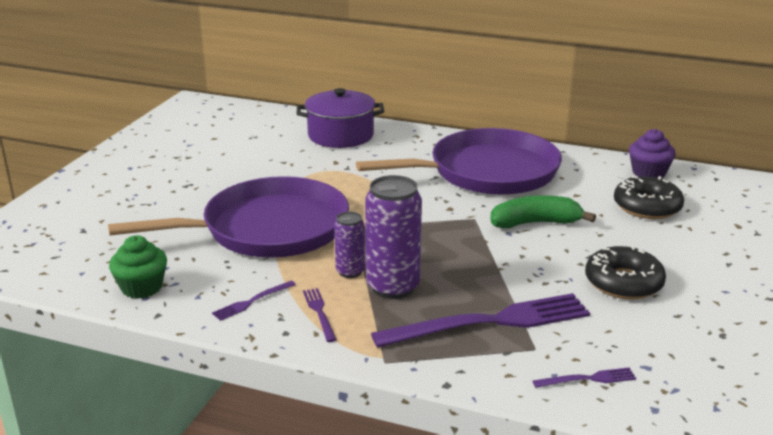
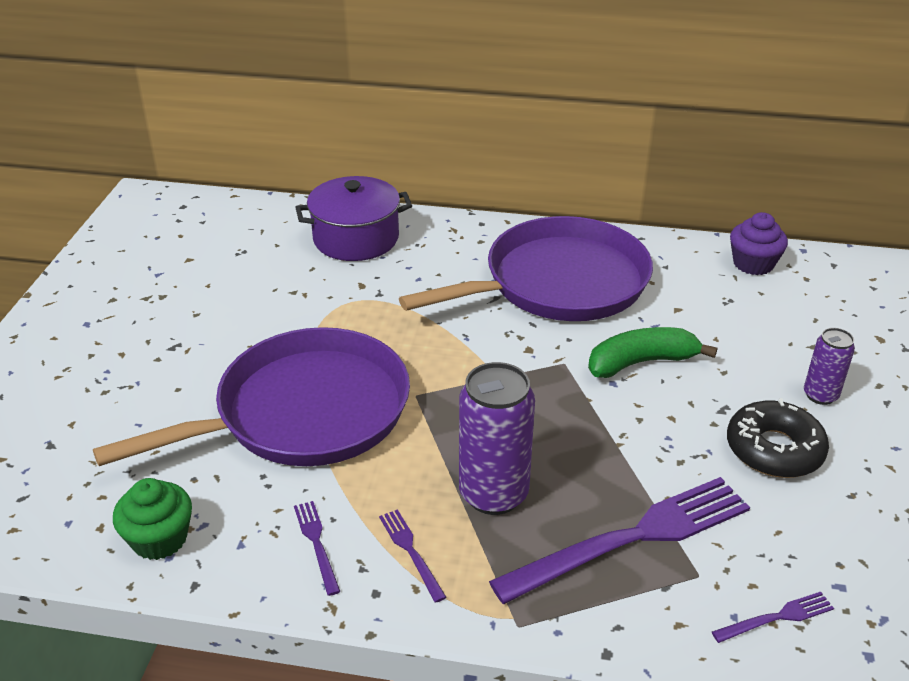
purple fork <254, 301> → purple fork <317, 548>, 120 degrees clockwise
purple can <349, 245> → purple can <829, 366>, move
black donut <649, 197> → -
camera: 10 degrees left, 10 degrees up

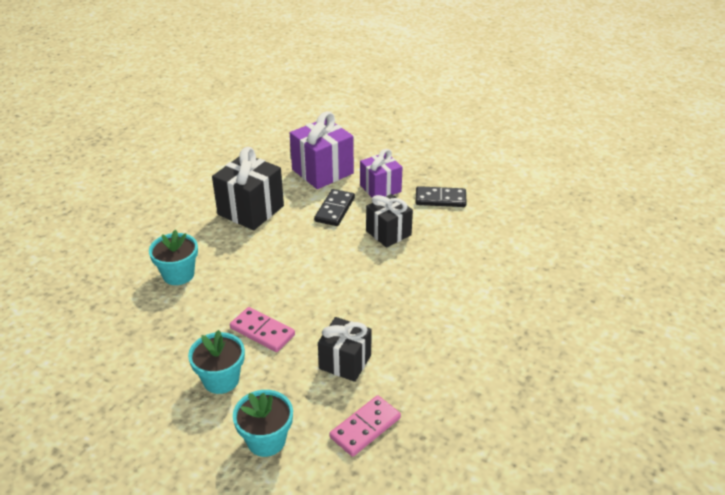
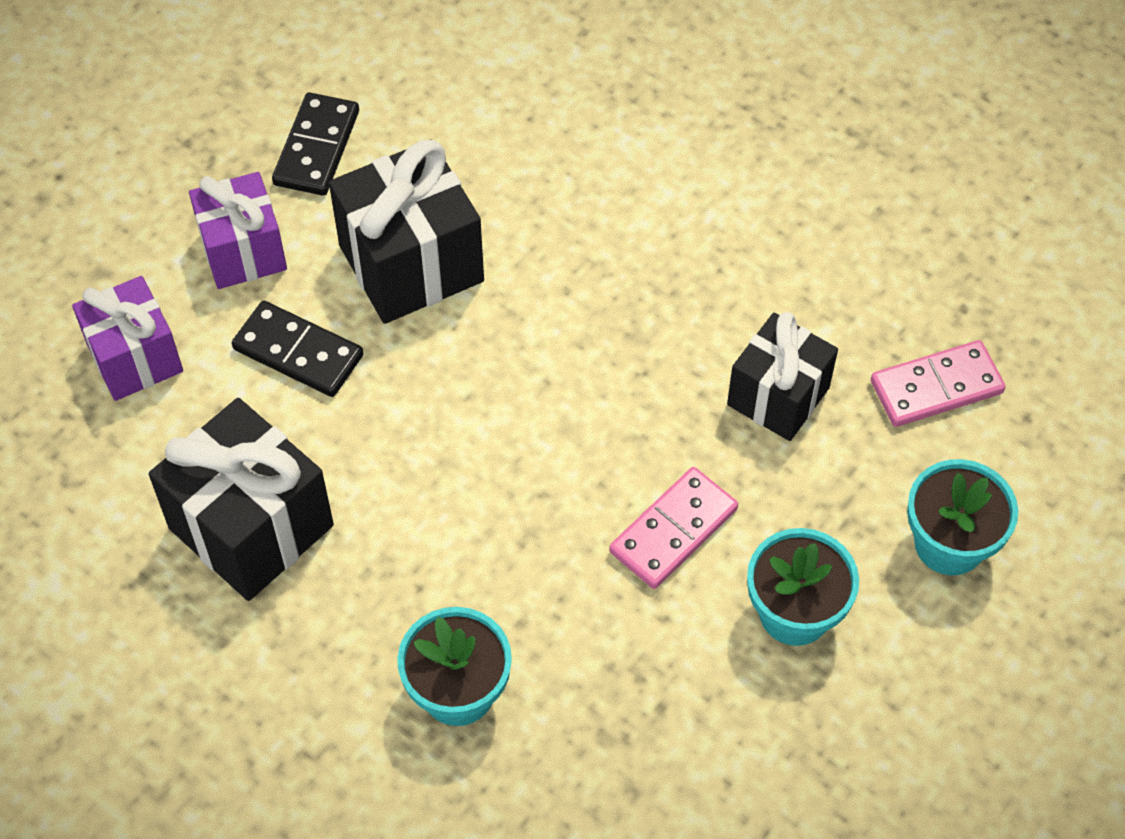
purple gift <322, 150> → purple gift <127, 338>, x0.66
pink domino <365, 426> → pink domino <938, 383>, 75 degrees counterclockwise
black gift <389, 221> → black gift <406, 232>, x1.50
camera: 80 degrees left, 20 degrees up

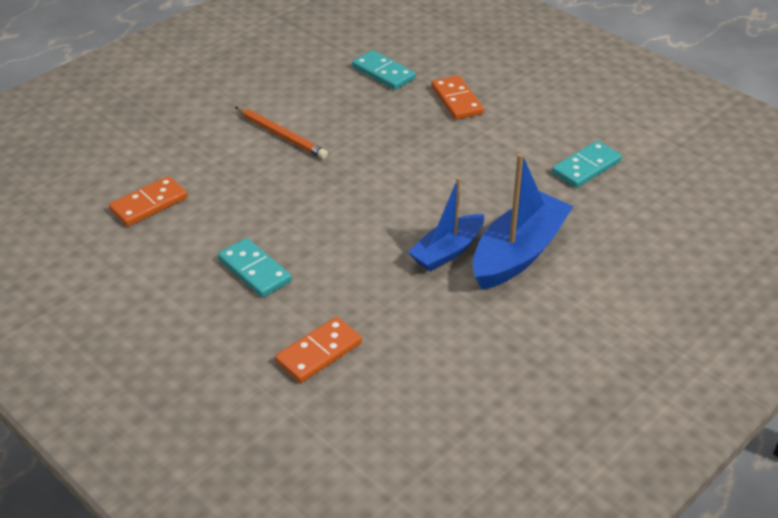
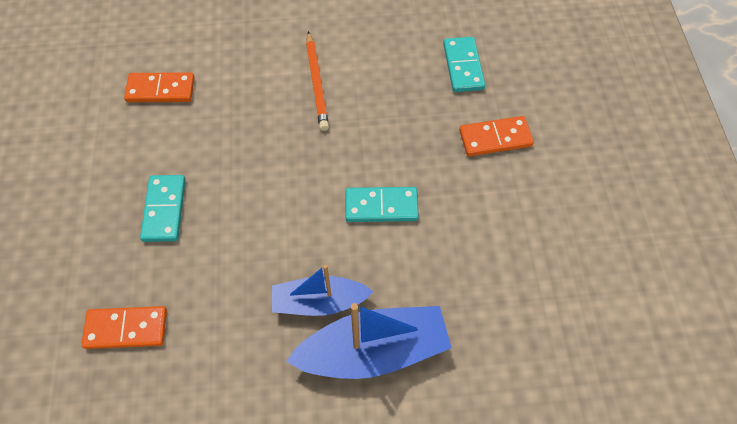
orange domino <457, 97> → orange domino <496, 136>, 60 degrees clockwise
turquoise domino <587, 164> → turquoise domino <382, 204>, move
camera: 40 degrees right, 20 degrees up

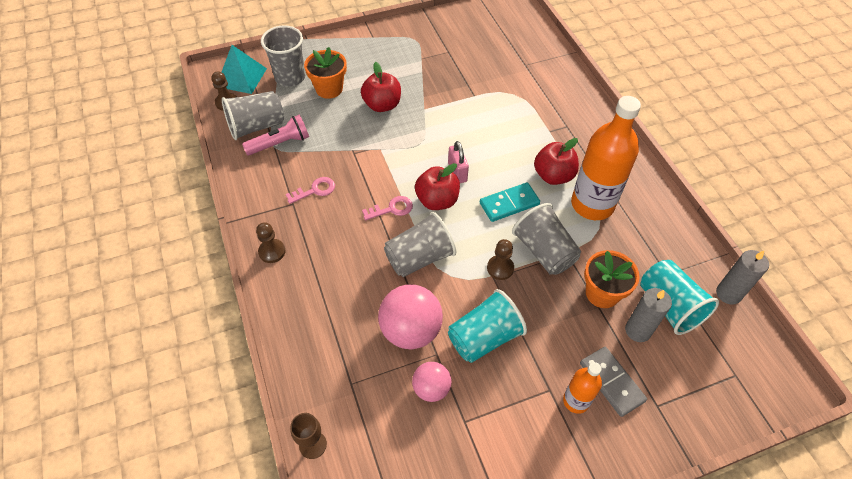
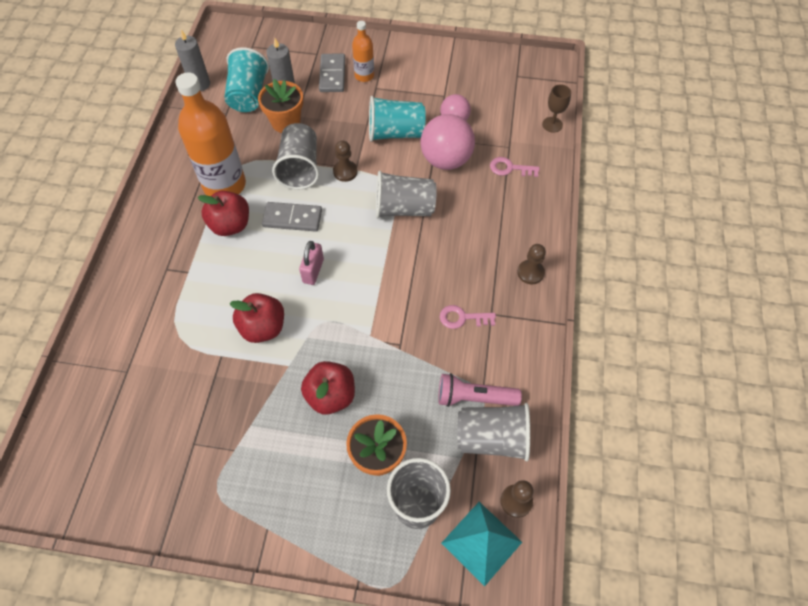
pink key <387, 208> → pink key <515, 167>, move
red apple <437, 186> → red apple <256, 318>, move
turquoise domino <510, 202> → grey domino <292, 217>
camera: 150 degrees left, 5 degrees up

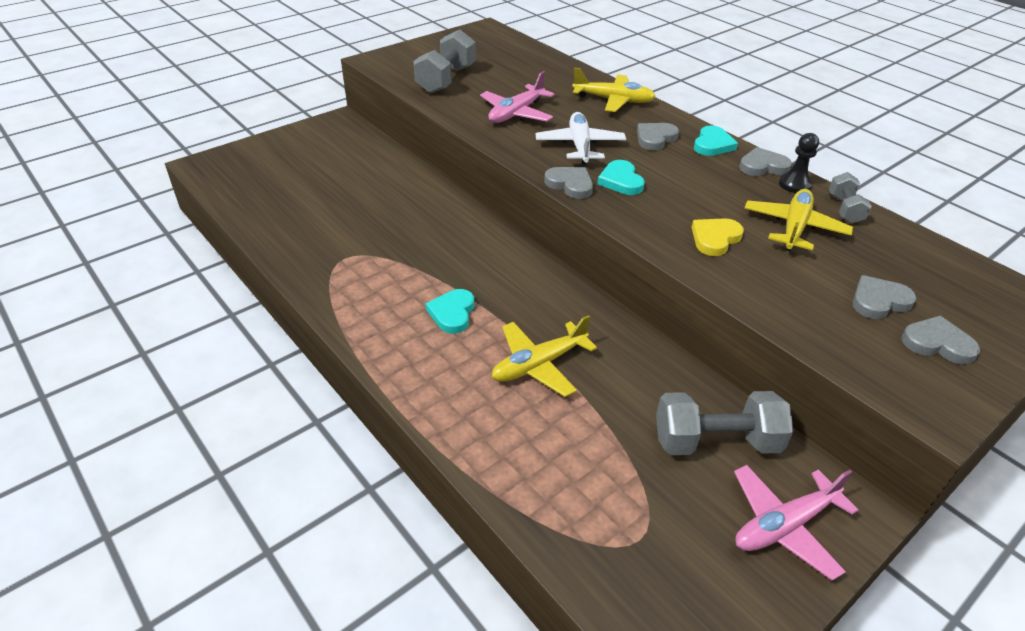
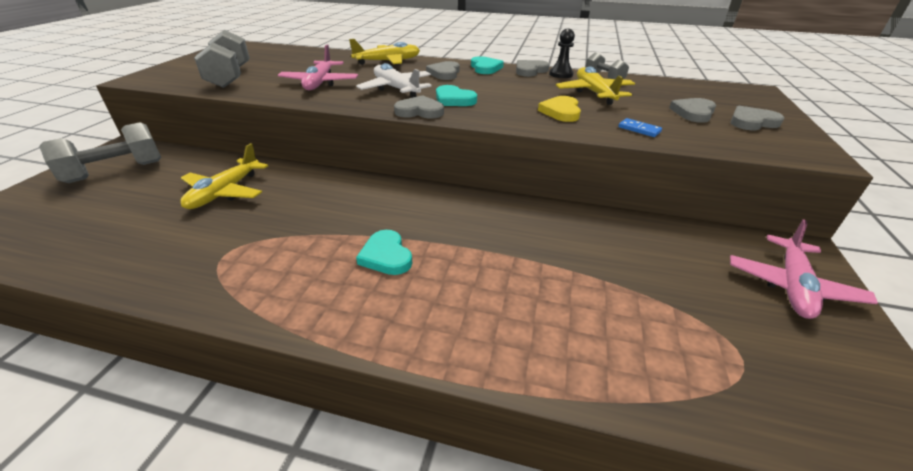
yellow plane <544, 356> → yellow plane <224, 176>, move
grey dumbbell <725, 423> → grey dumbbell <100, 152>, move
- → blue domino <640, 127>
camera: 35 degrees left, 5 degrees down

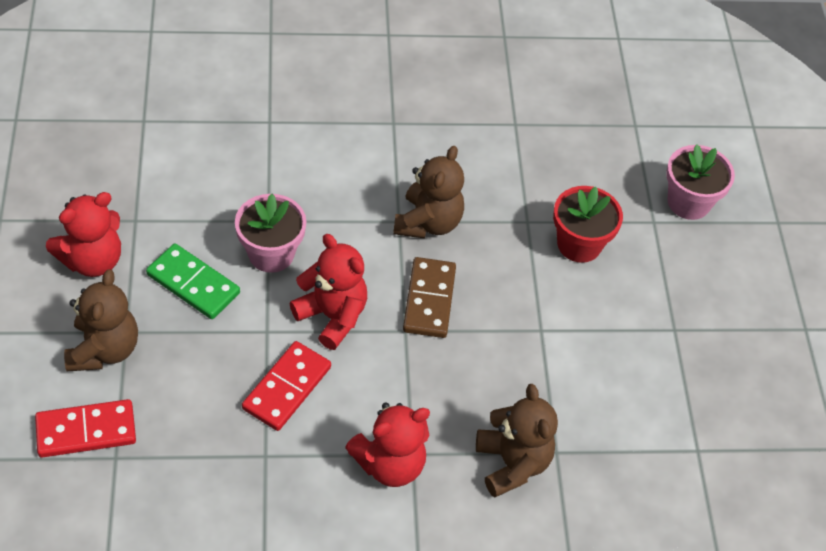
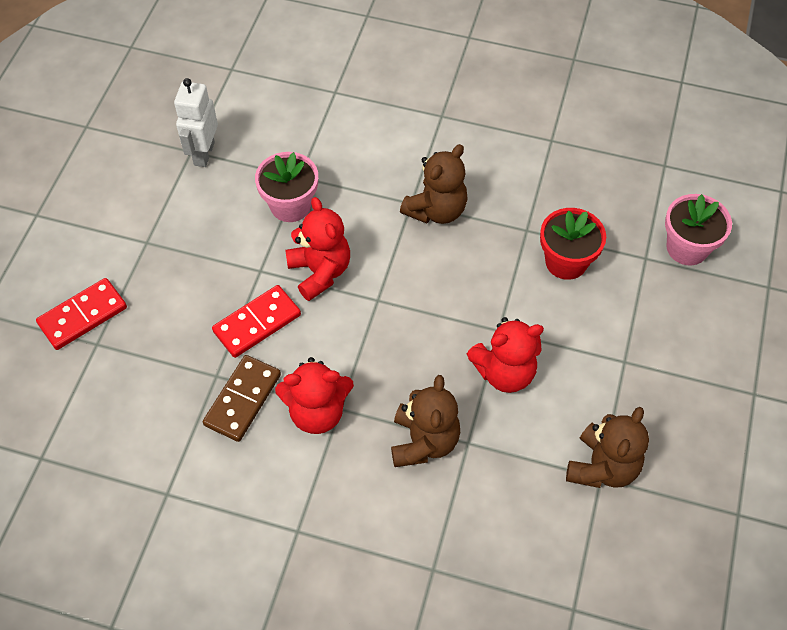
red domino <85, 428> → red domino <81, 314>, 45 degrees counterclockwise
red teddy bear <83, 234> → red teddy bear <505, 355>, move
brown teddy bear <101, 320> → brown teddy bear <607, 447>, move
green domino <193, 281> → -
brown domino <429, 297> → brown domino <242, 398>, move
- → white robot <196, 122>
camera: 25 degrees right, 5 degrees up

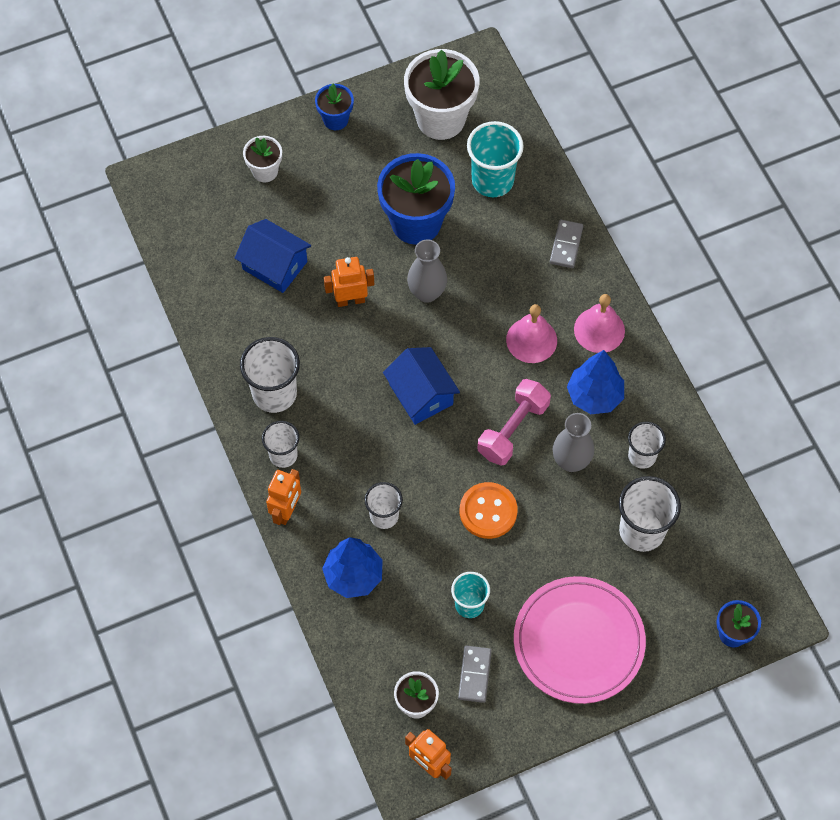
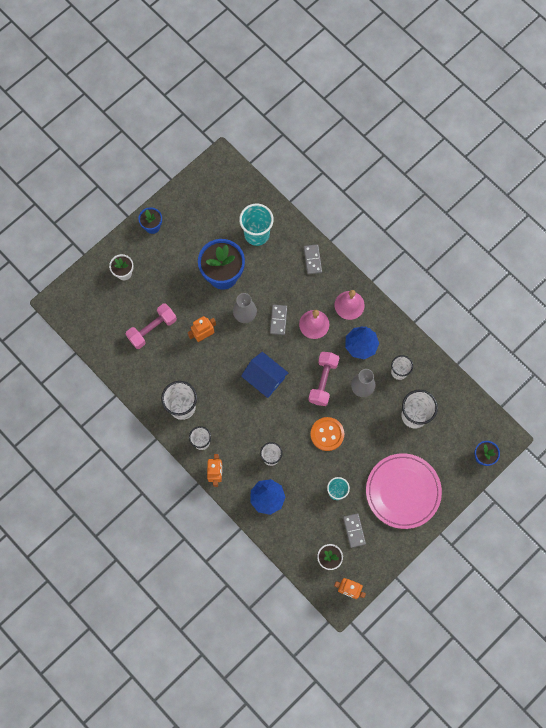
blue house <273, 256> → pink dumbbell <151, 326>
white flower pot <442, 94> → -
- → grey domino <278, 320>
camera: 20 degrees left, 10 degrees up

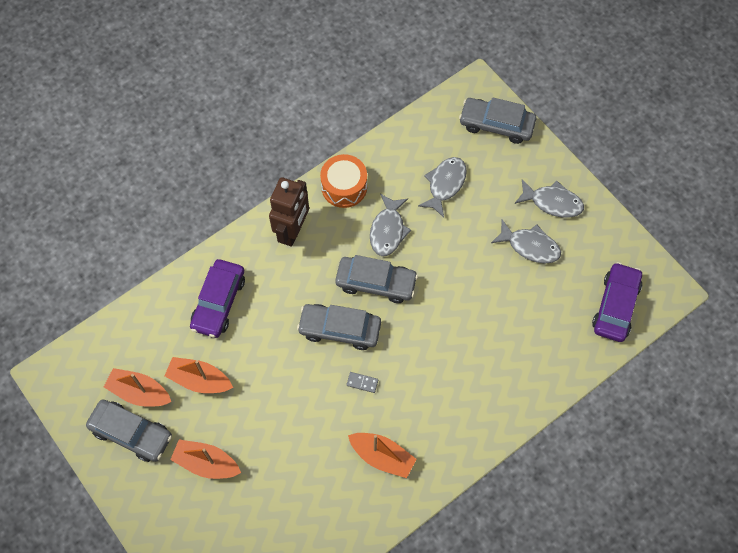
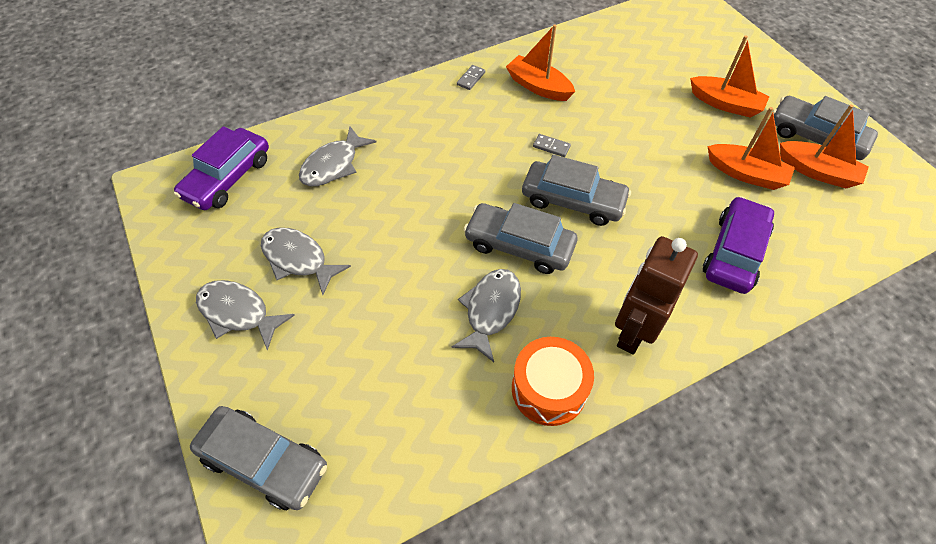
grey fish <442, 187> → grey fish <338, 156>, move
- → grey domino <471, 77>
camera: 170 degrees left, 10 degrees down

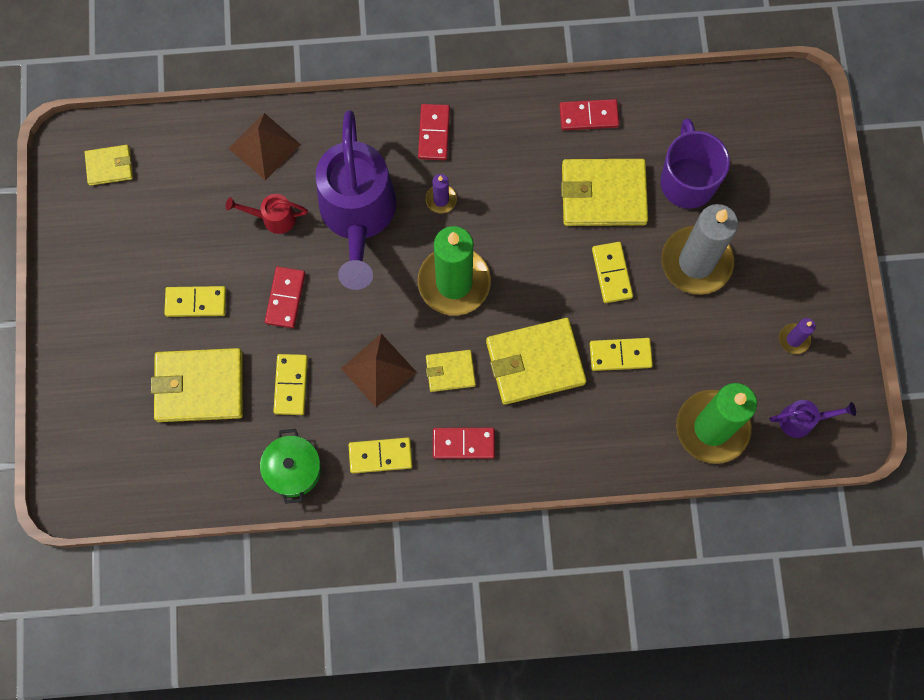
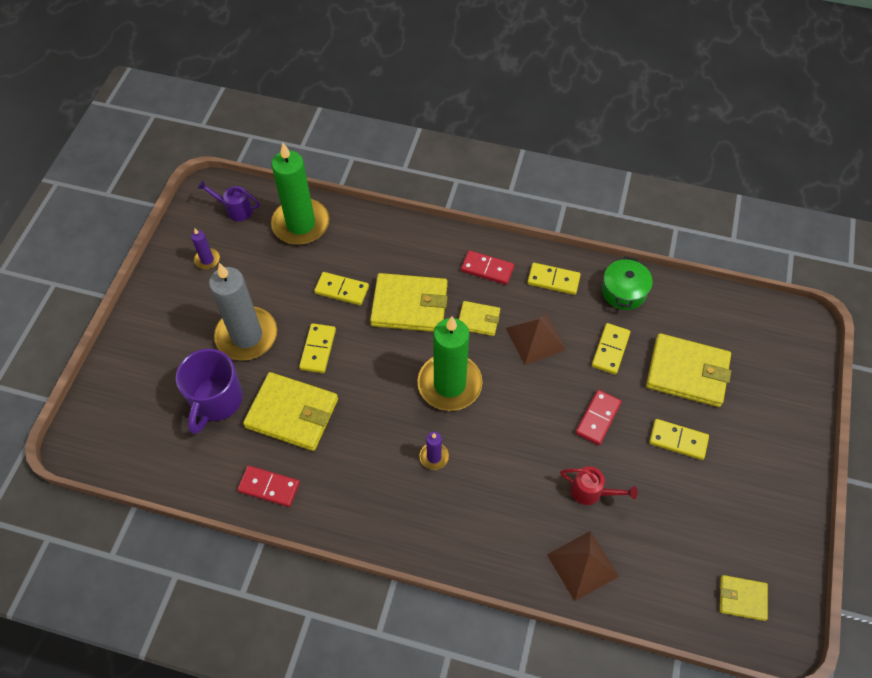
purple watering can <356, 200> → -
red domino <434, 132> → -
camera: 160 degrees left, 15 degrees down

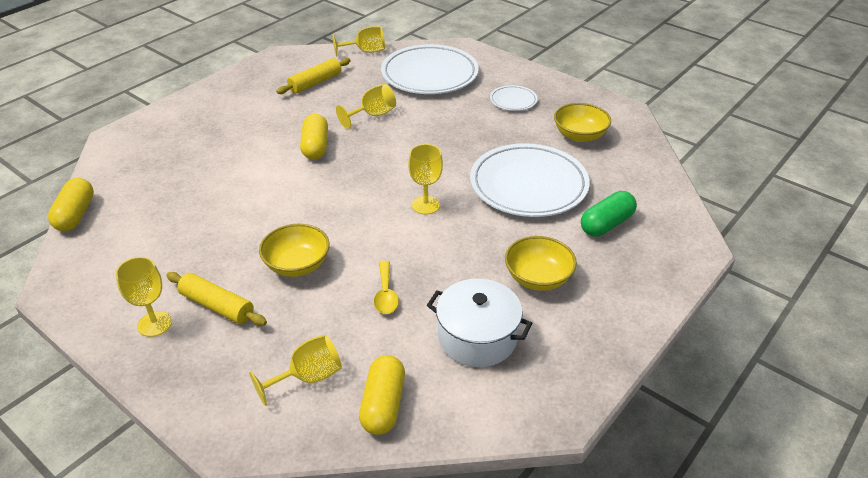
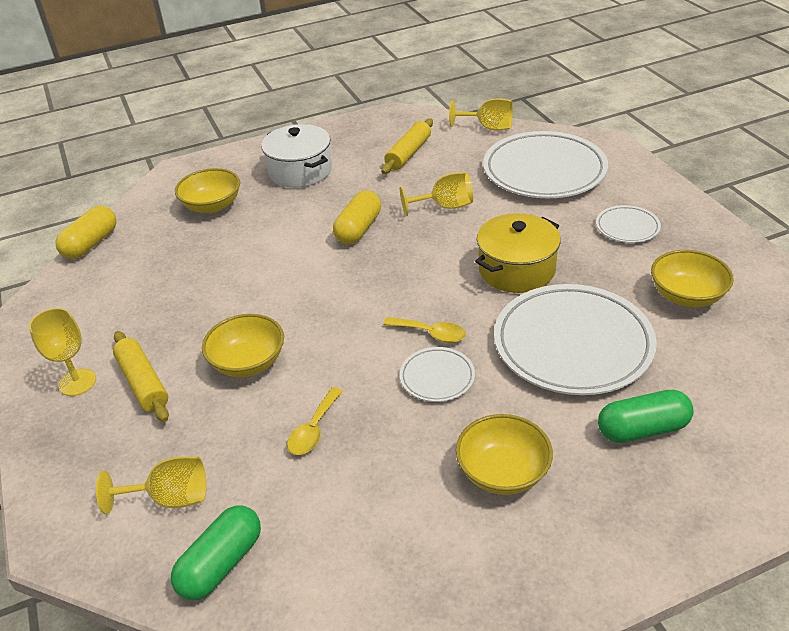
yellow rolling pin <313, 76> → yellow rolling pin <407, 146>, 45 degrees counterclockwise
yellow capsule <382, 395> → green capsule <216, 552>
yellow goblet <425, 179> → yellow spoon <424, 330>
white pot <480, 323> → white pot <296, 156>, move
- → yellow bowl <207, 190>
- → white plate <437, 374>
- → yellow pot <518, 253>
camera: 30 degrees right, 0 degrees up

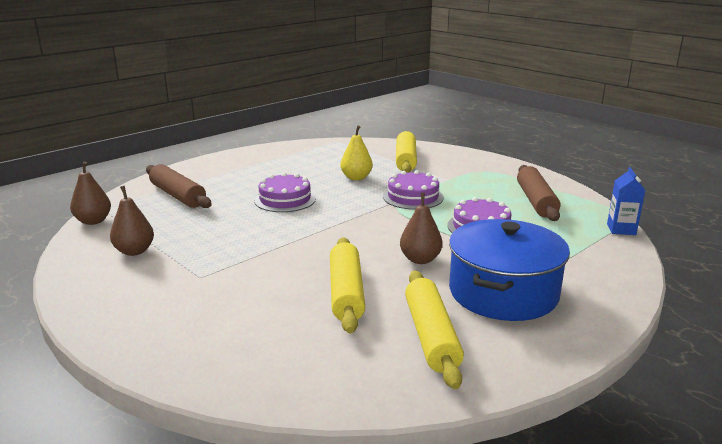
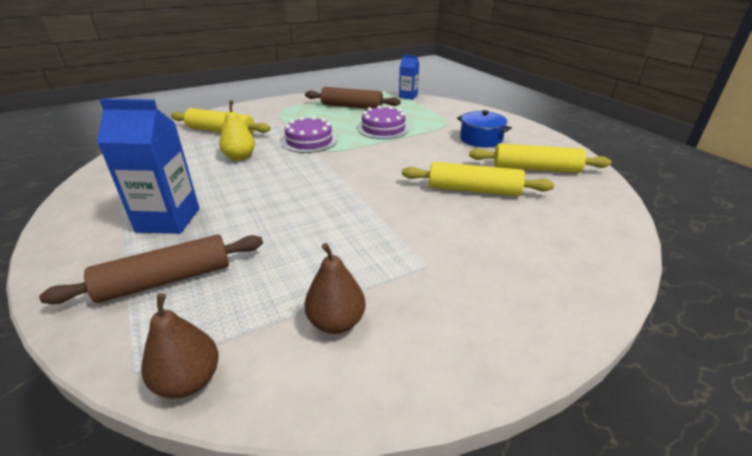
purple cake <285, 192> → -
brown pear <421, 228> → -
blue pot <509, 270> → blue pot <484, 129>, x0.58
- → blue carton <148, 166>
camera: 75 degrees left, 10 degrees up

